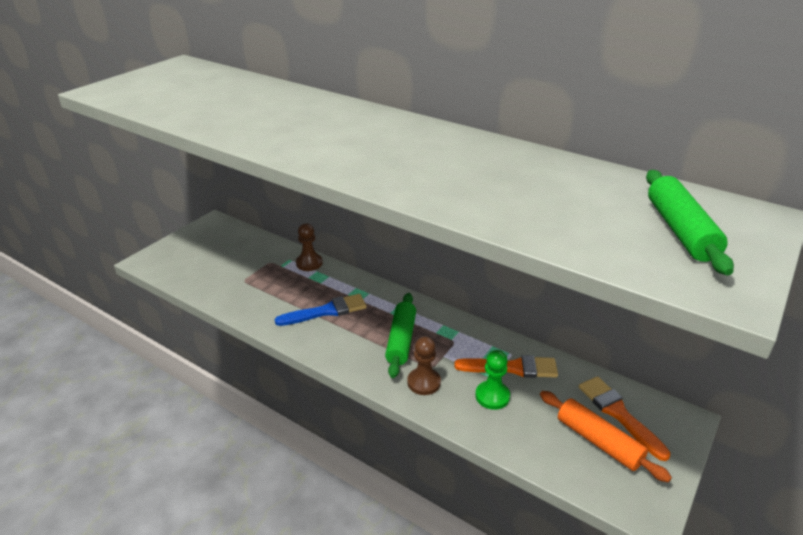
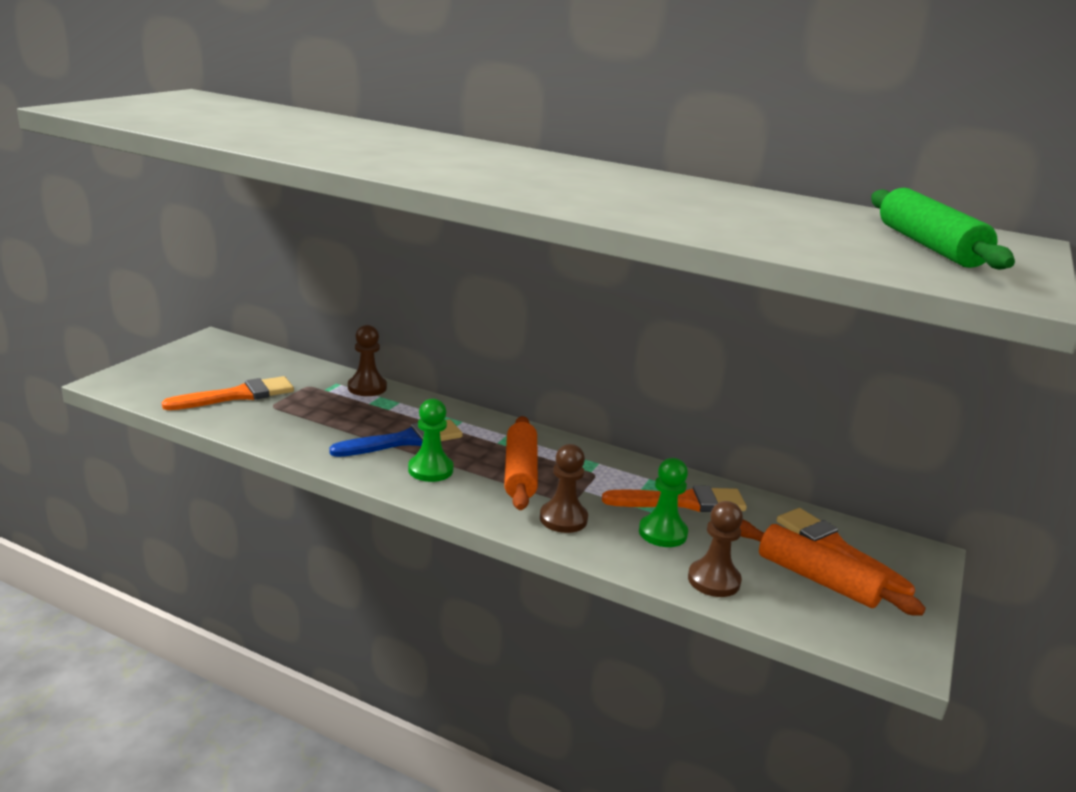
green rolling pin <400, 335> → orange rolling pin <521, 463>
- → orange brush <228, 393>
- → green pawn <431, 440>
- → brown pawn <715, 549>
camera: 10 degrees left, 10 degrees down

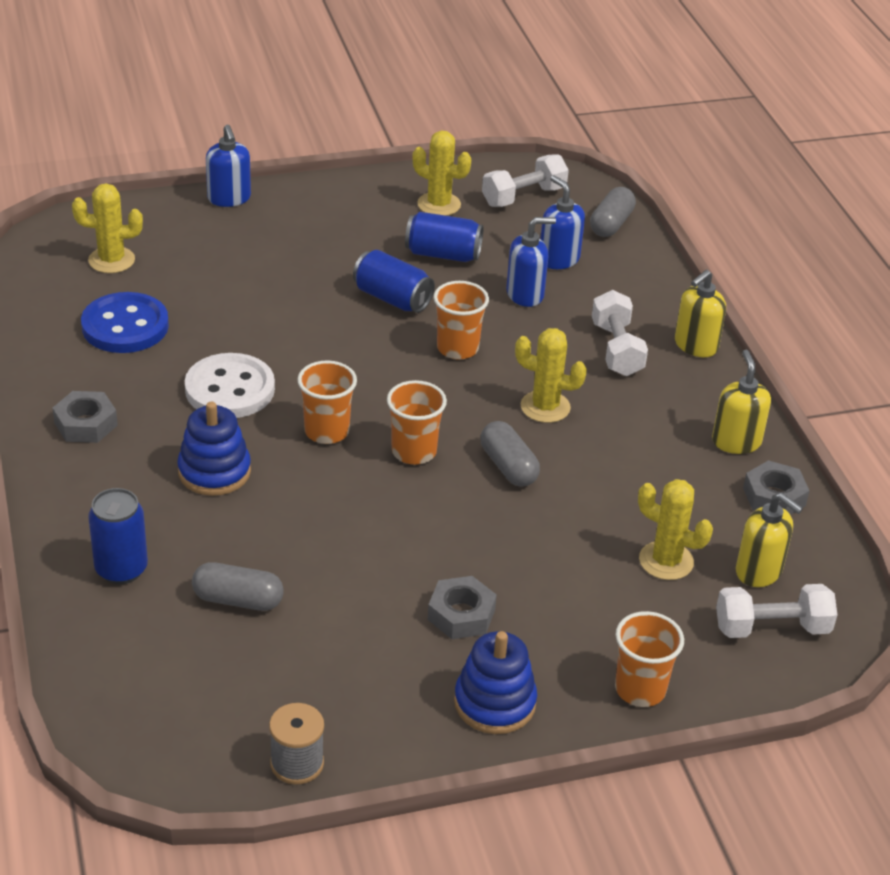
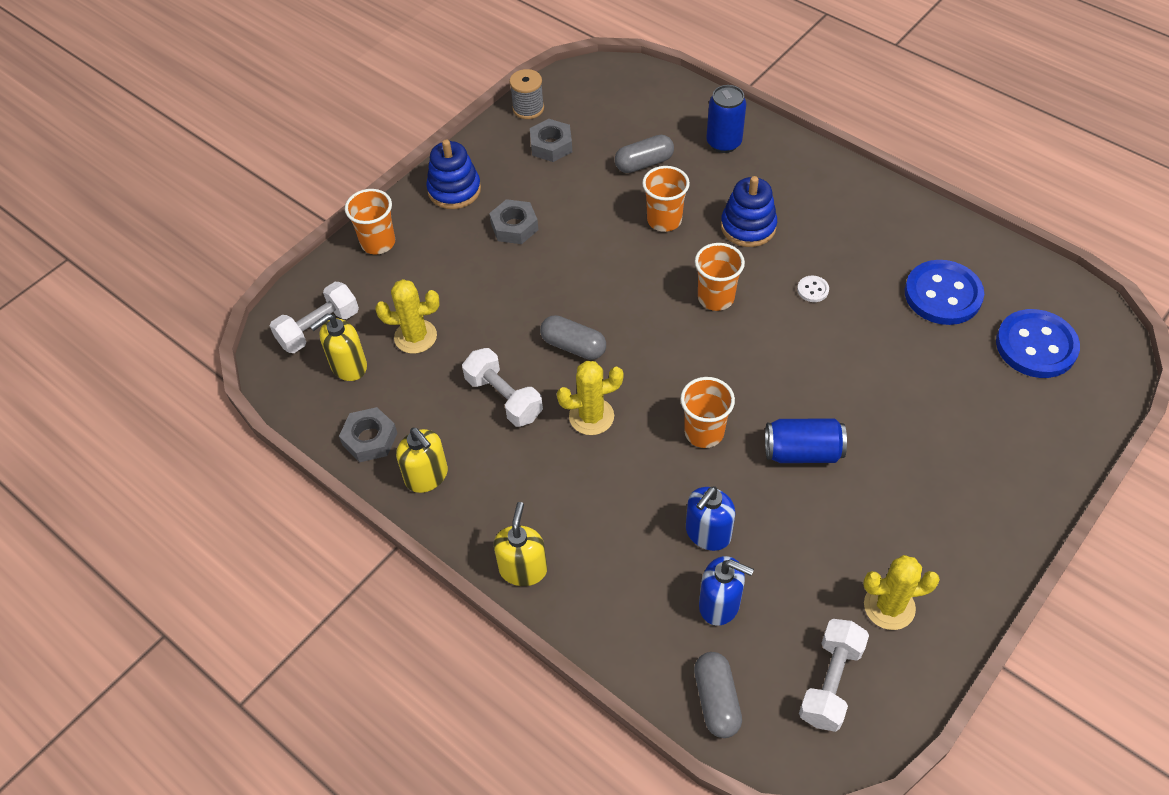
grey nut <85, 417> → grey nut <551, 140>, move
yellow cactus <107, 228> → blue button <1038, 343>
white button <230, 385> → white button <813, 288>, x0.42
blue soap dispenser <228, 166> → -
orange cup <417, 422> → orange cup <666, 199>, move
blue can <444, 237> → -
white dumbbell <620, 333> → white dumbbell <502, 387>, move
yellow soap dispenser <769, 540> → yellow soap dispenser <338, 347>, 45 degrees counterclockwise
camera: 150 degrees right, 15 degrees up

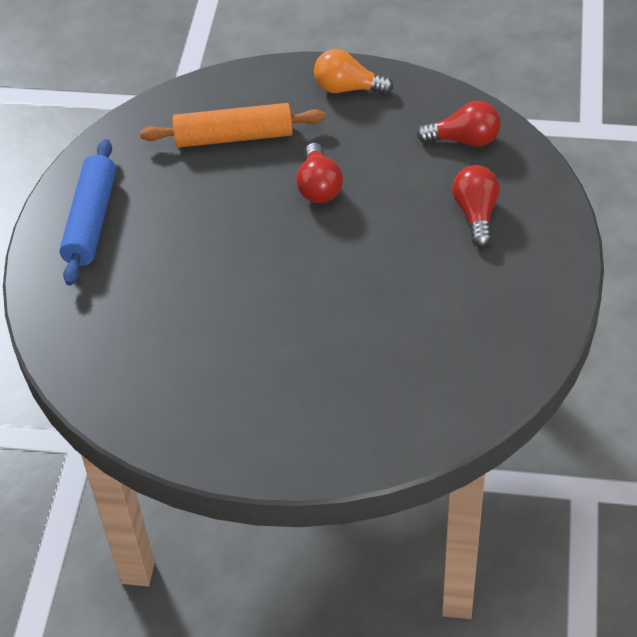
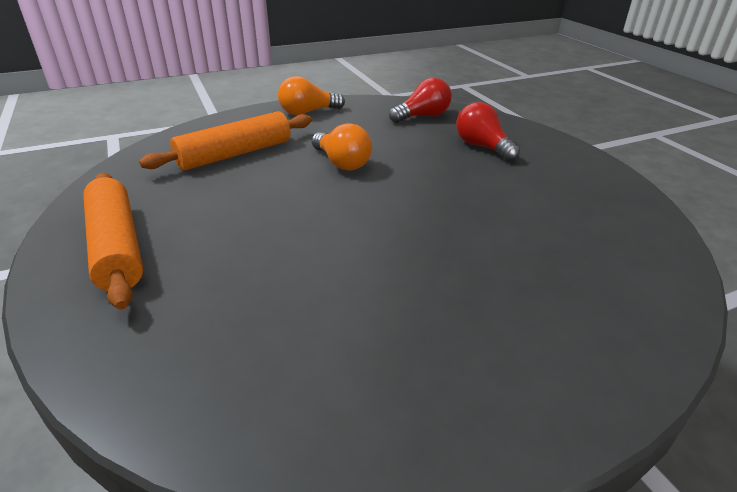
blue rolling pin <87, 212> → orange rolling pin <113, 241>
red light bulb <319, 173> → orange light bulb <342, 146>
camera: 35 degrees left, 15 degrees down

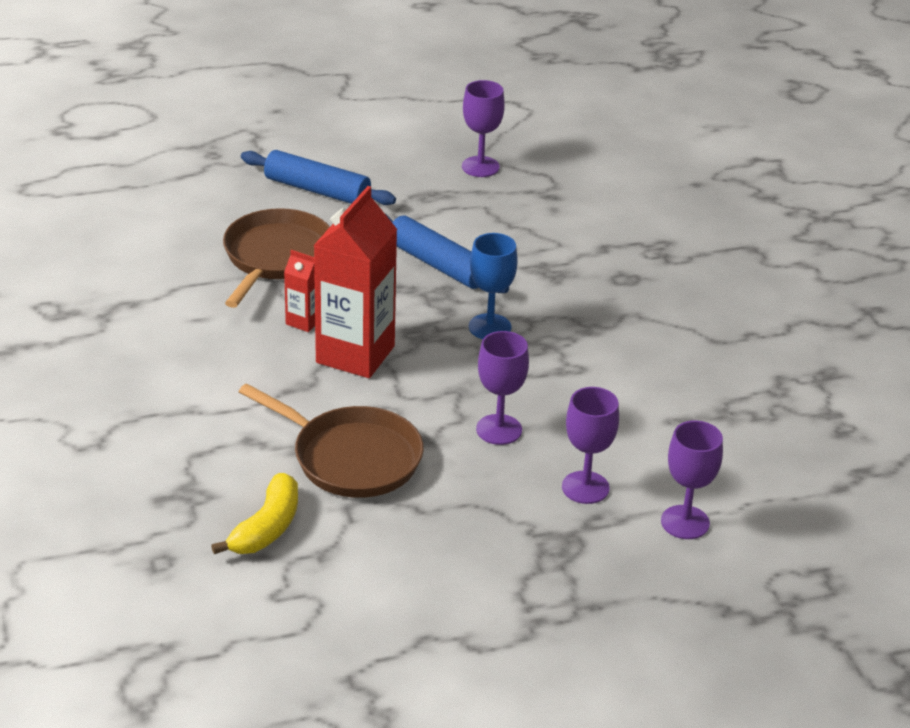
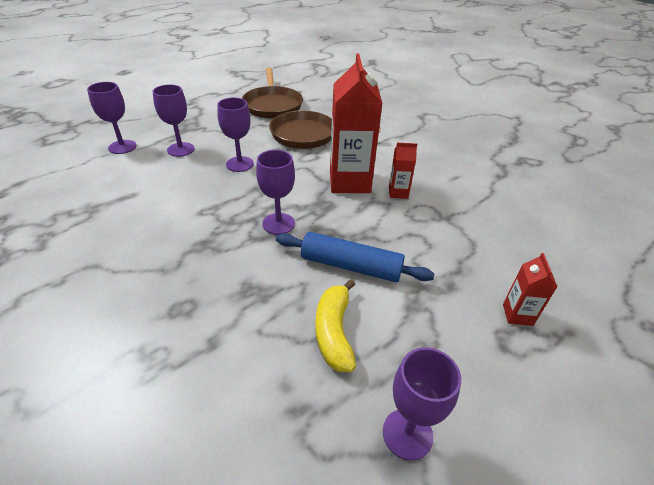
yellow banana <254, 513> → yellow banana <335, 325>, move
brown pan <276, 258> → brown pan <272, 93>, move
blue rolling pin <318, 177> → red carton <530, 289>
blue goblet <493, 286> → purple goblet <275, 192>
camera: 155 degrees right, 5 degrees up

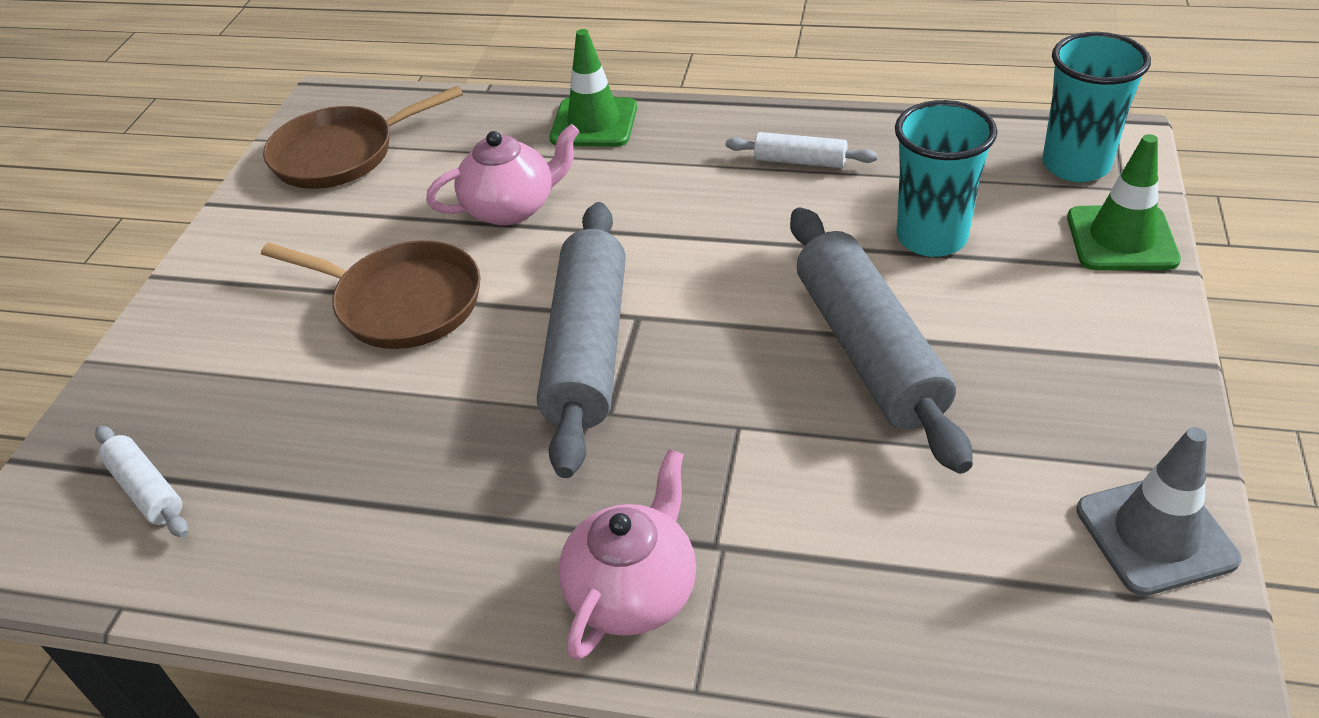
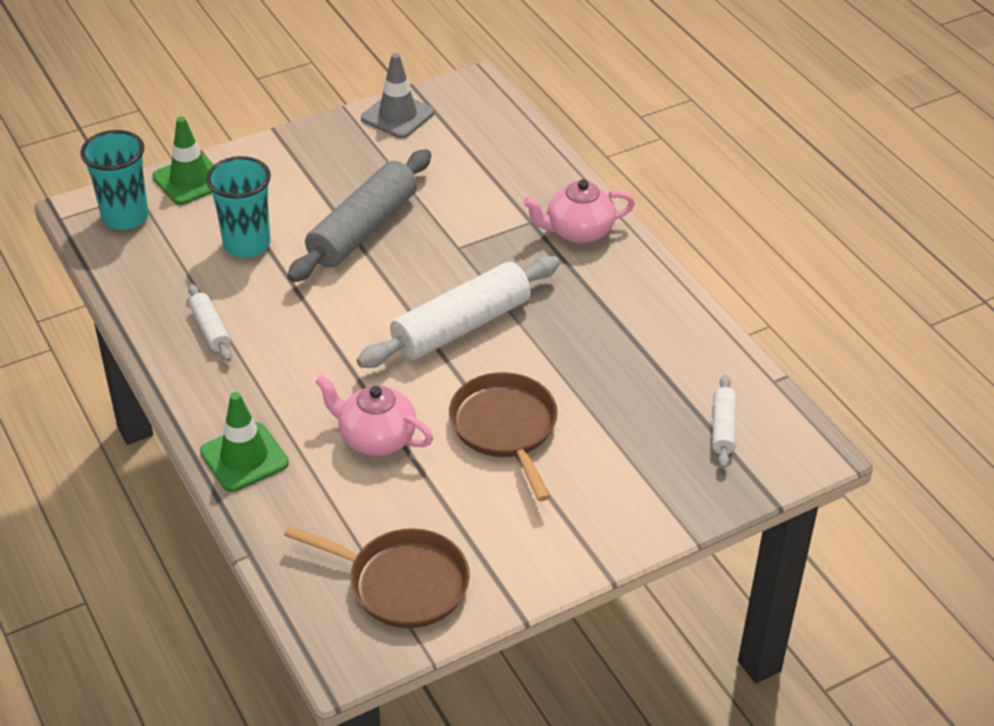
grey rolling pin <581, 340> → white rolling pin <458, 312>
camera: 135 degrees left, 0 degrees up

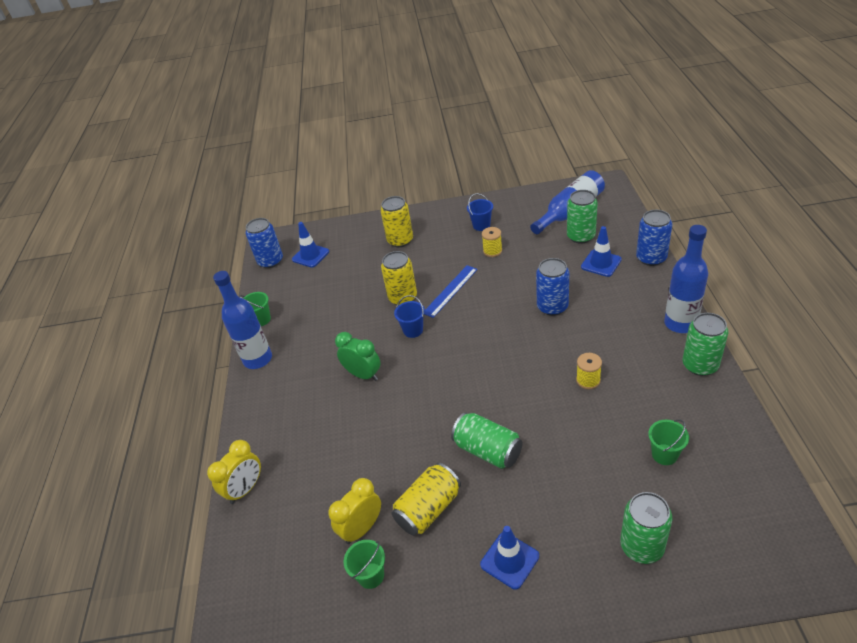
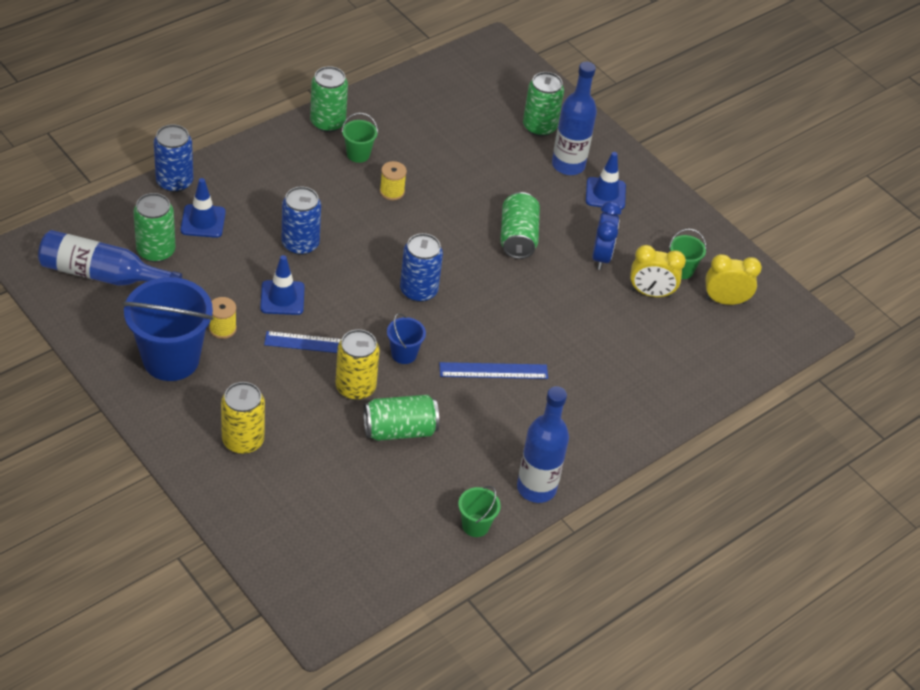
yellow clock <234, 472> → yellow clock <733, 279>, move
blue can <264, 243> → blue can <421, 267>, move
blue traffic cone <310, 245> → blue traffic cone <282, 285>, move
green clock <358, 356> → blue ruler <493, 370>
yellow can <426, 499> → blue clock <606, 235>
blue bucket <480, 212> → blue bucket <168, 329>, x2.16
green bucket <668, 442> → green bucket <360, 138>, move
blue bottle <686, 279> → blue bottle <574, 118>, move
- → green can <401, 418>
camera: 135 degrees left, 5 degrees up

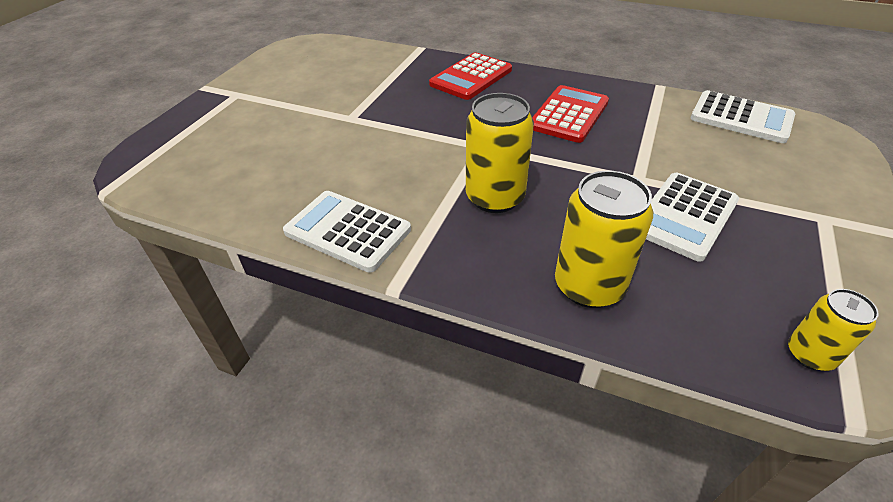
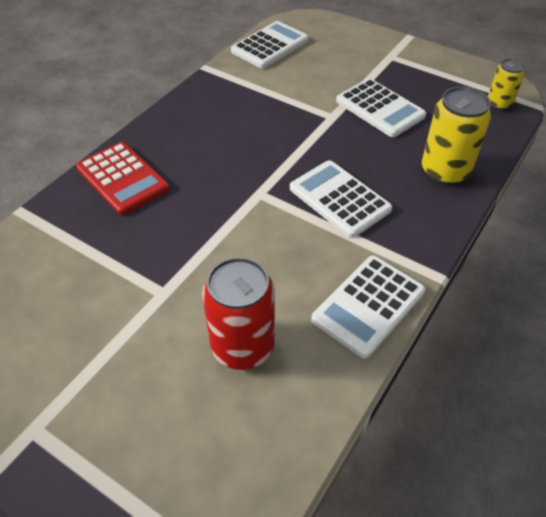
yellow can <500, 153> → white calculator <341, 199>
red calculator <570, 114> → -
- → red can <238, 313>
camera: 80 degrees left, 5 degrees up

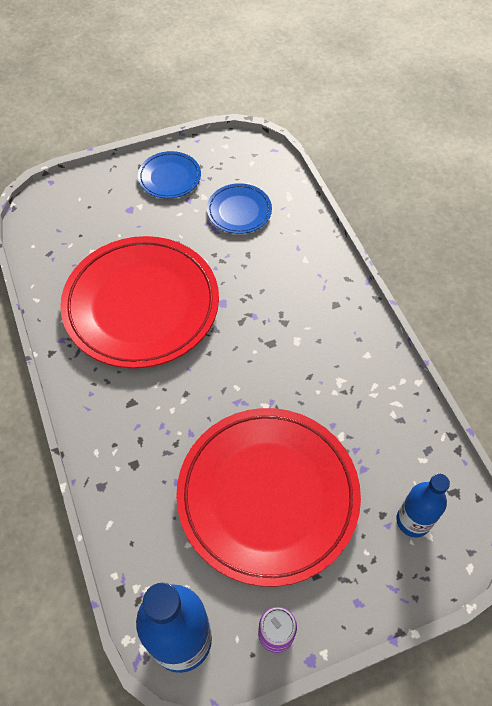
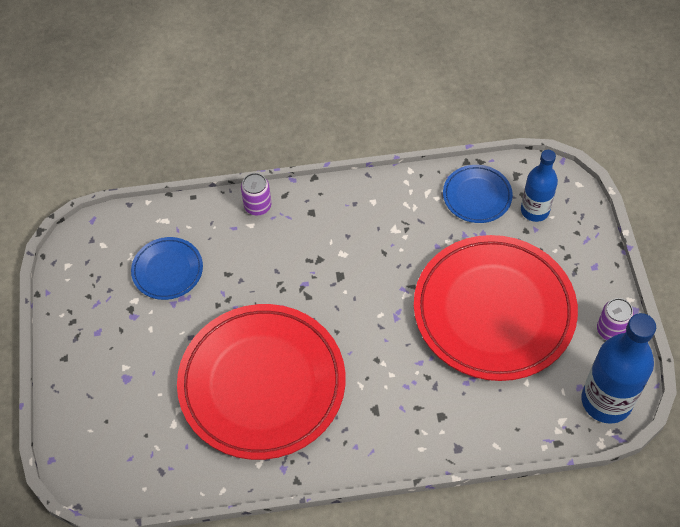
blue plate <169, 175> → blue plate <478, 194>, move
- → purple can <256, 194>
camera: 75 degrees left, 0 degrees up

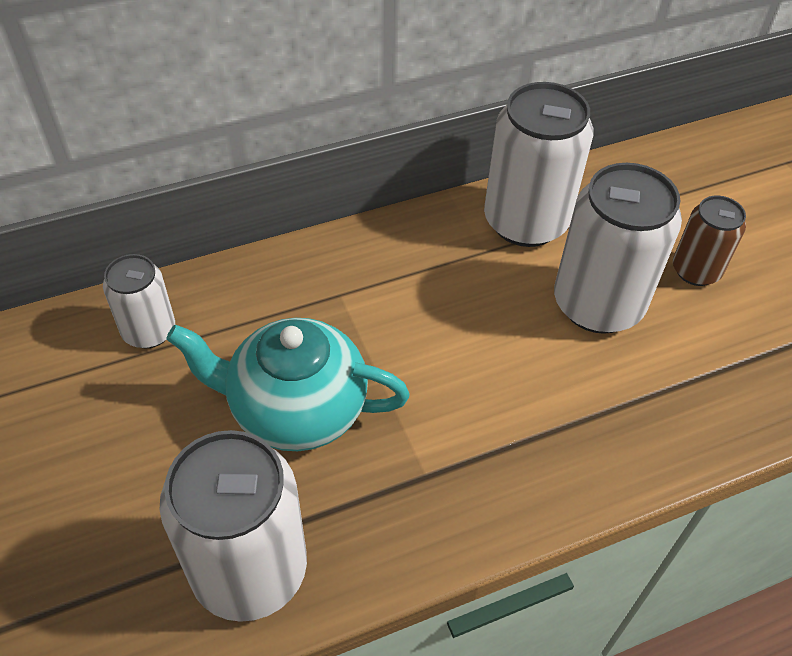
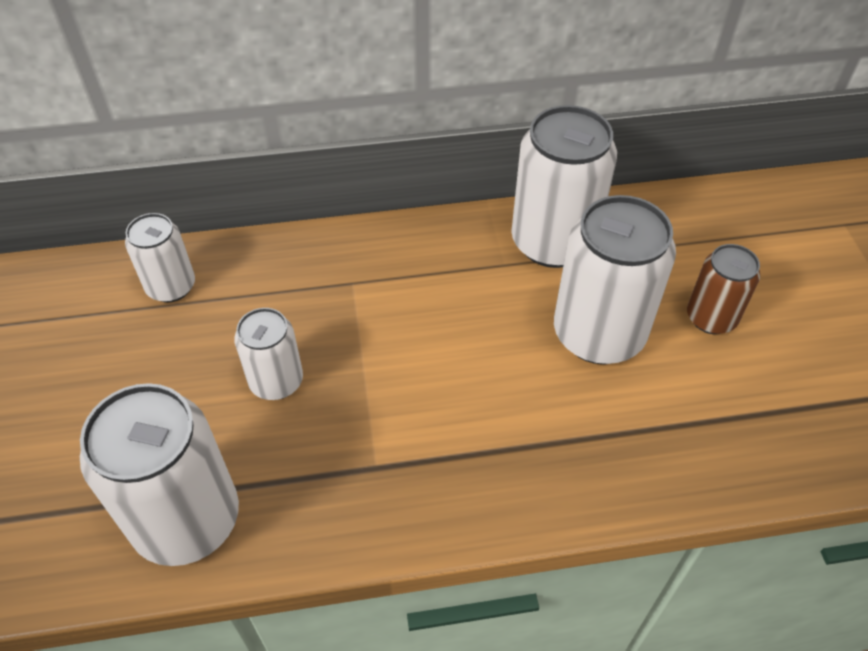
turquoise teapot <288, 384> → white can <268, 354>
camera: 15 degrees right, 0 degrees up

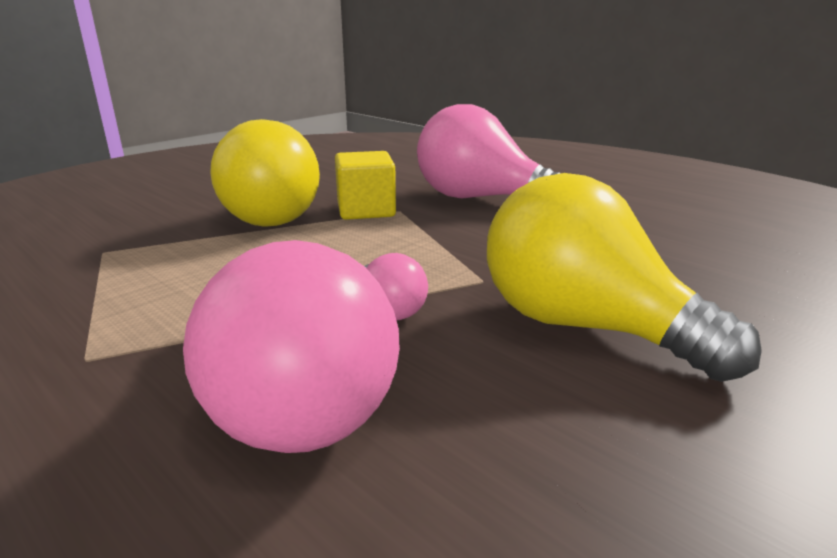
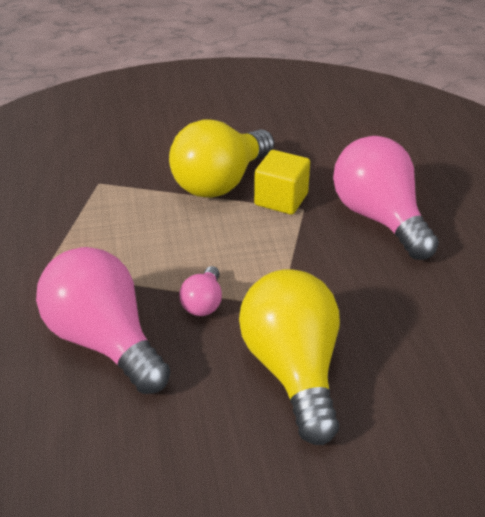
pink light bulb <291, 346> → pink light bulb <103, 320>, 135 degrees clockwise
camera: 35 degrees right, 15 degrees up

